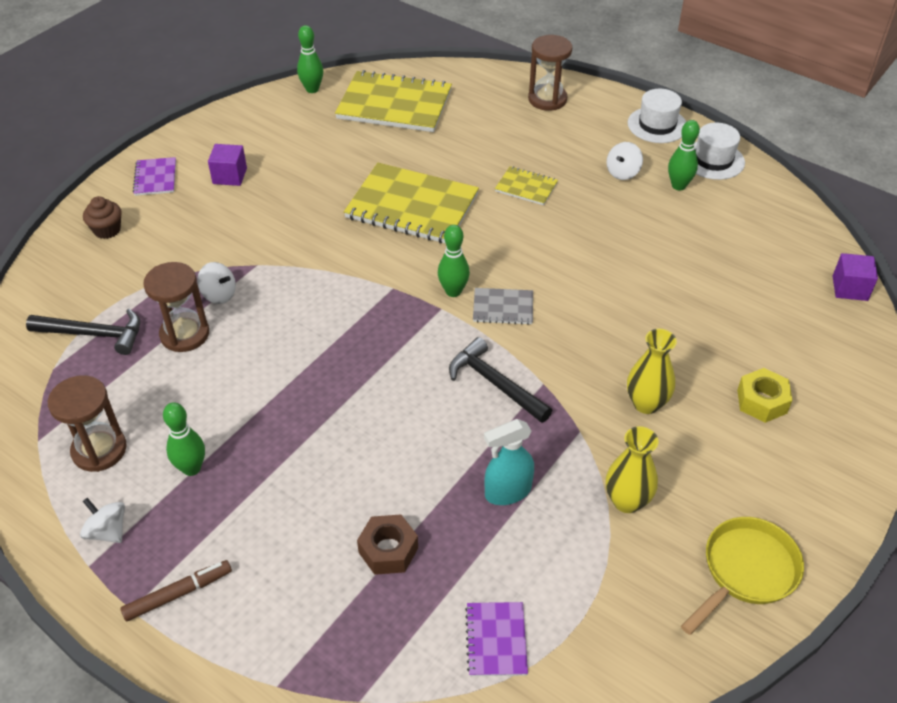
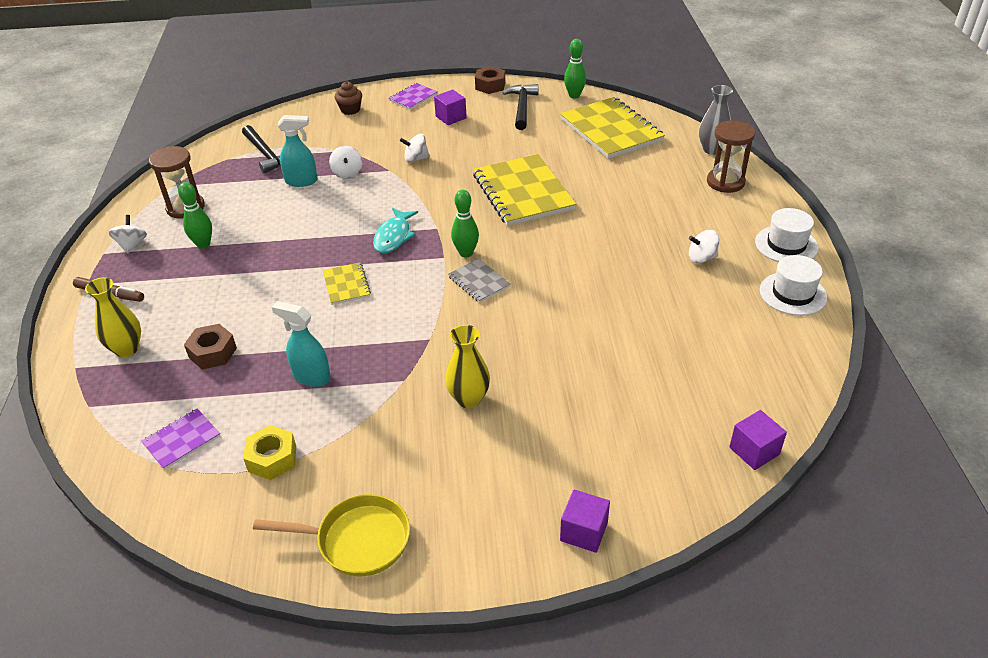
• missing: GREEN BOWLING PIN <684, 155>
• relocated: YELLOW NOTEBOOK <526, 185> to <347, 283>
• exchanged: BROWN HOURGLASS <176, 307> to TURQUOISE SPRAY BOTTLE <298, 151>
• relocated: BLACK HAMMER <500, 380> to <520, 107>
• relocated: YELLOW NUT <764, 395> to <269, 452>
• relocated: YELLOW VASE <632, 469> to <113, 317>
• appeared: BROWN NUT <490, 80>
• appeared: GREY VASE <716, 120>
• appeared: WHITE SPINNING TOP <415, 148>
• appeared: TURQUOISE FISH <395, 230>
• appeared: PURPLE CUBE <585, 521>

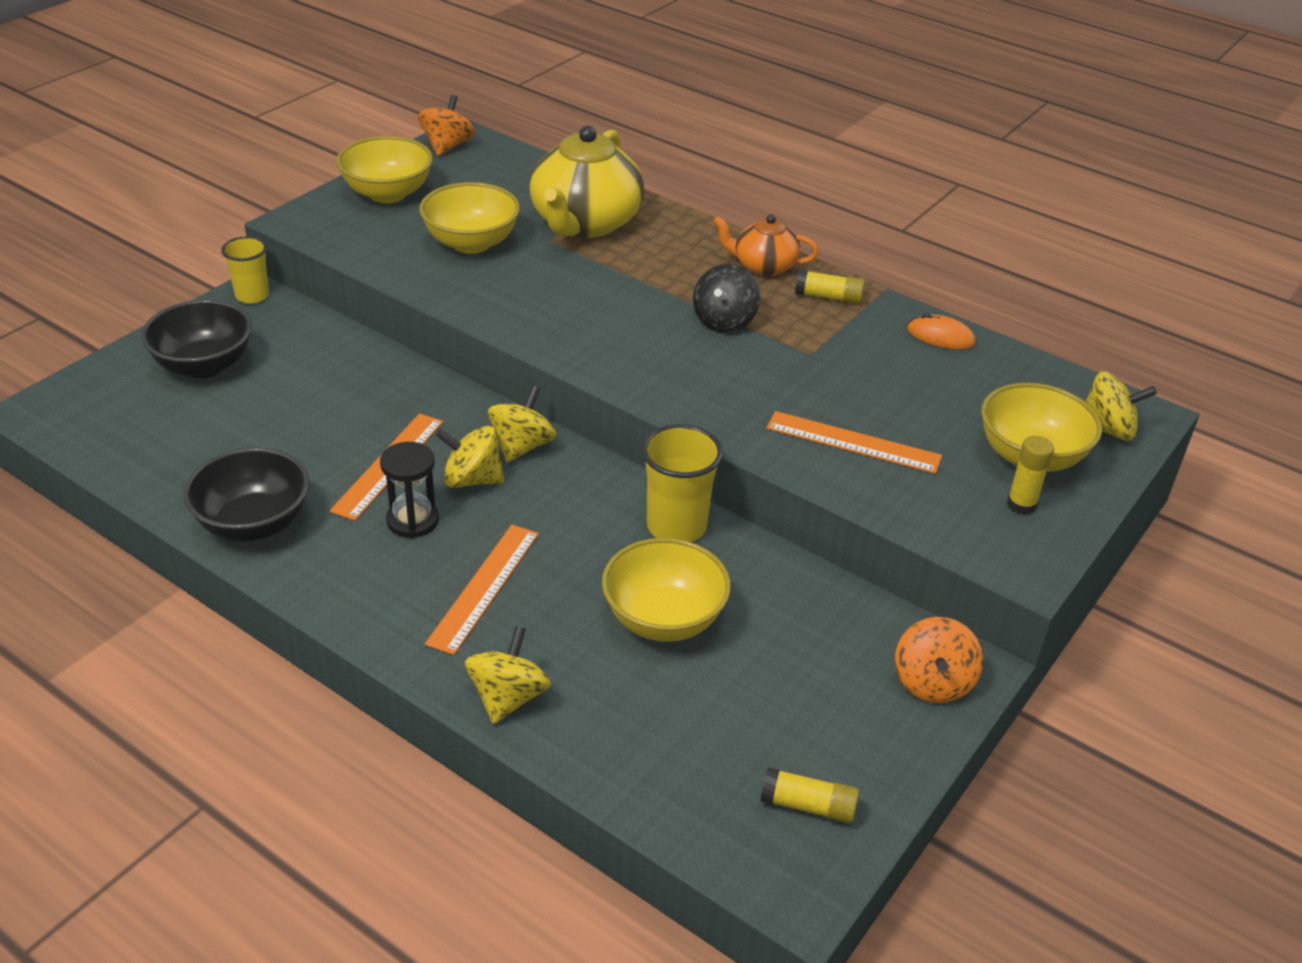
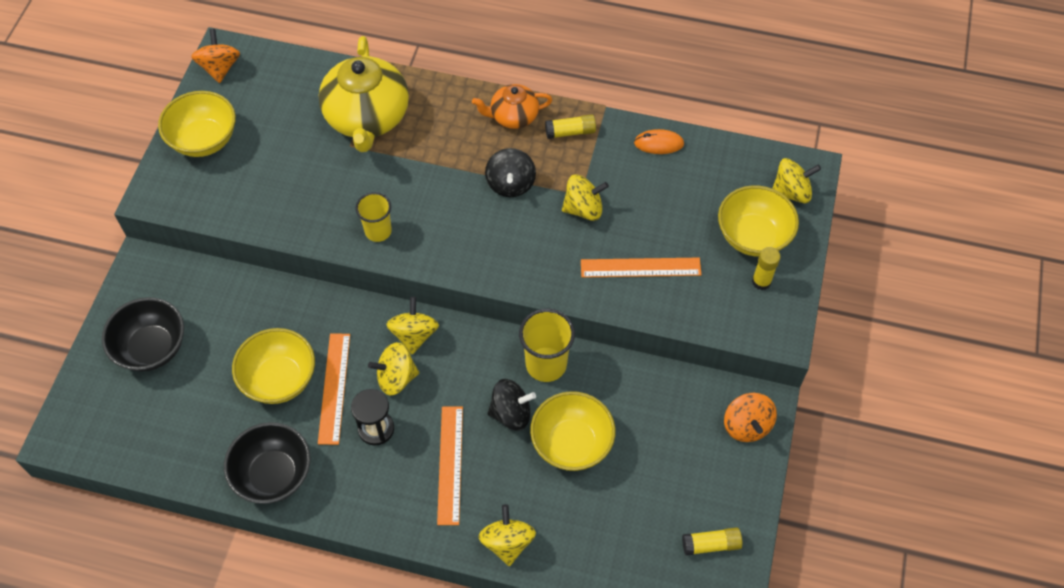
• relocated: YELLOW BOWL <469, 218> to <273, 366>
• relocated: YELLOW CUP <245, 270> to <373, 217>
• appeared: YELLOW SPINNING TOP <585, 197>
• appeared: BLACK SPINNING TOP <512, 405>

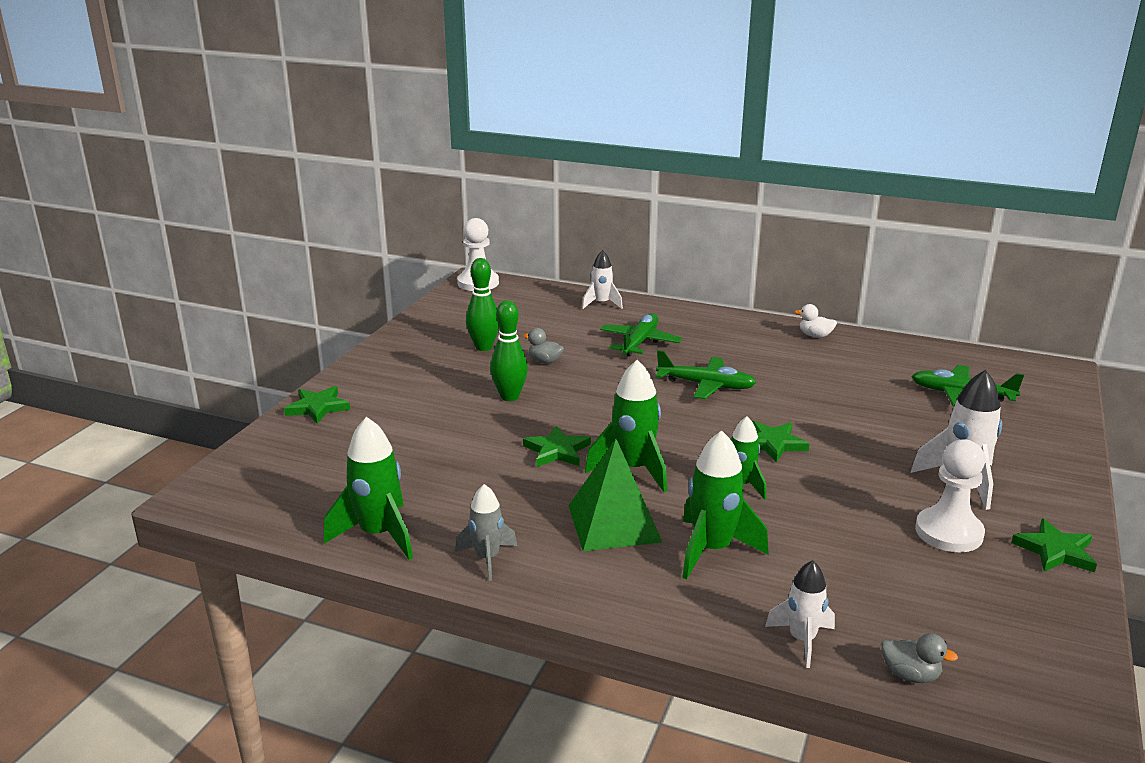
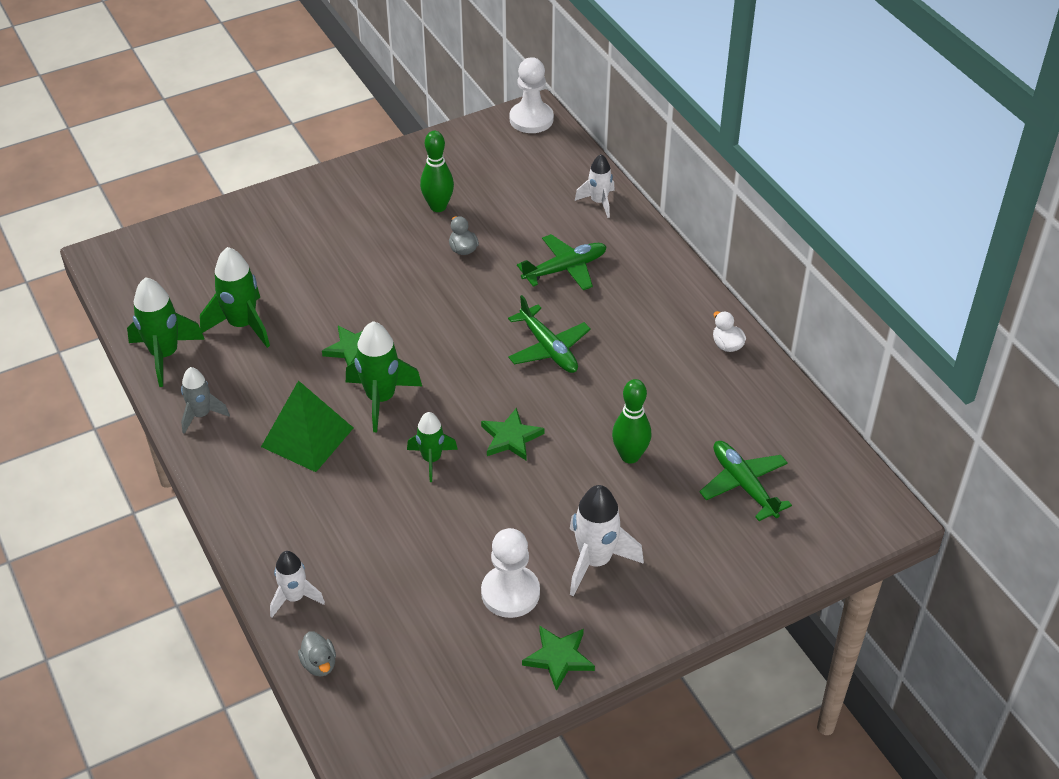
• relocated: GREEN BOWLING PIN <509, 350> to <631, 421>
• missing: GREEN STAR <317, 405>
• relocated: GREEN ROCKET <725, 505> to <235, 297>

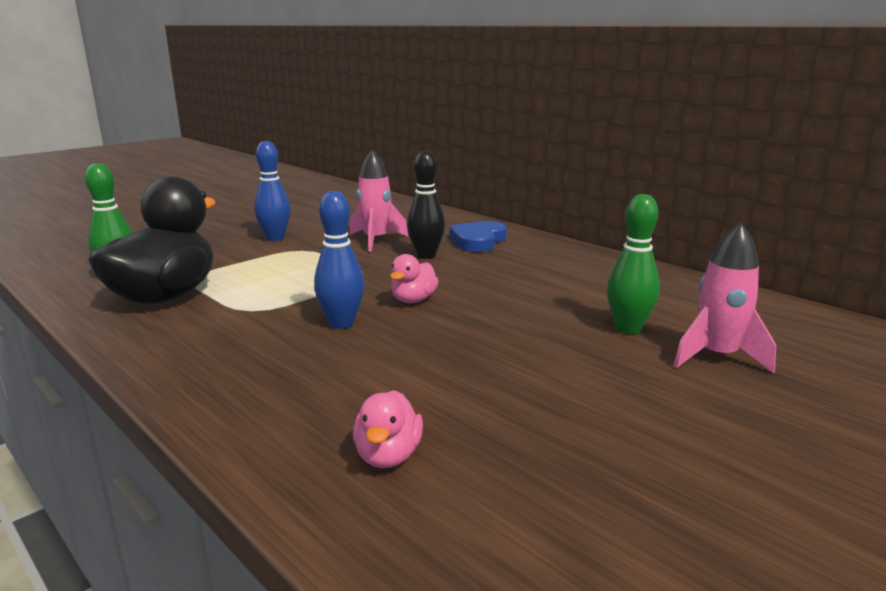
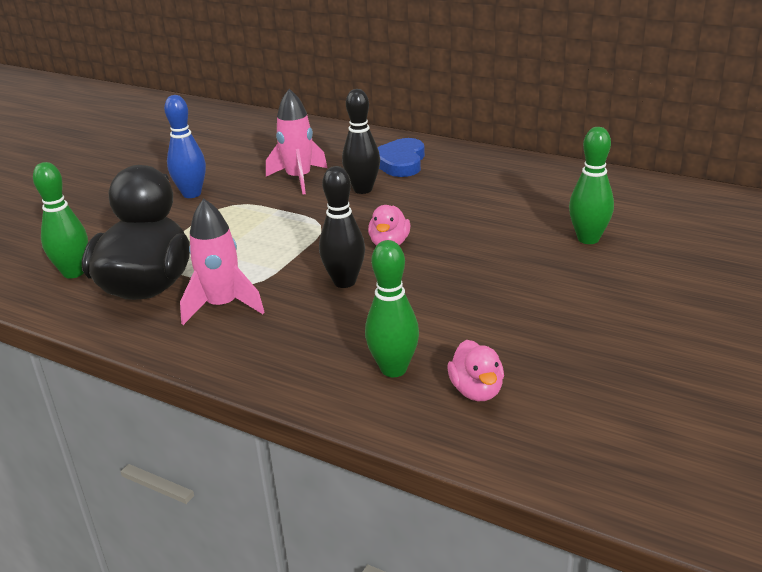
• colour: BLUE BOWLING PIN <339, 260> to BLACK BOWLING PIN <342, 227>
• relocated: PINK ROCKET <725, 298> to <222, 261>
• appeared: GREEN BOWLING PIN <392, 308>

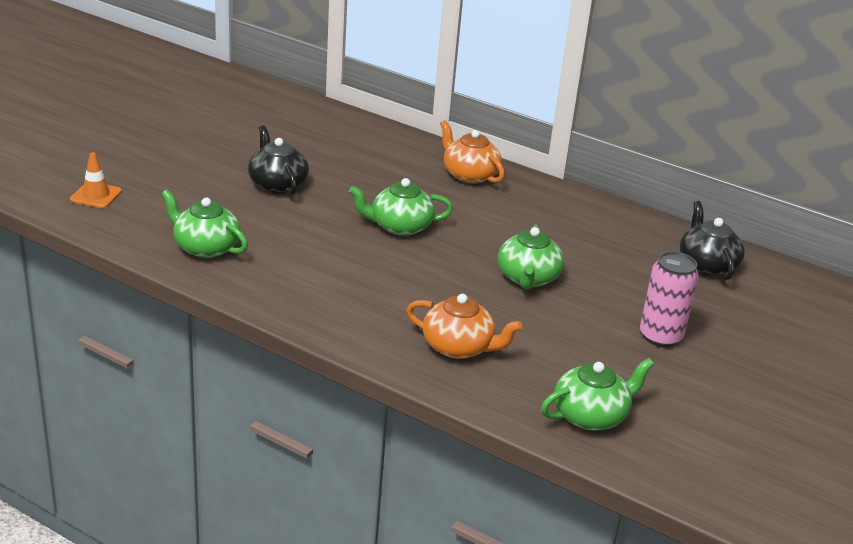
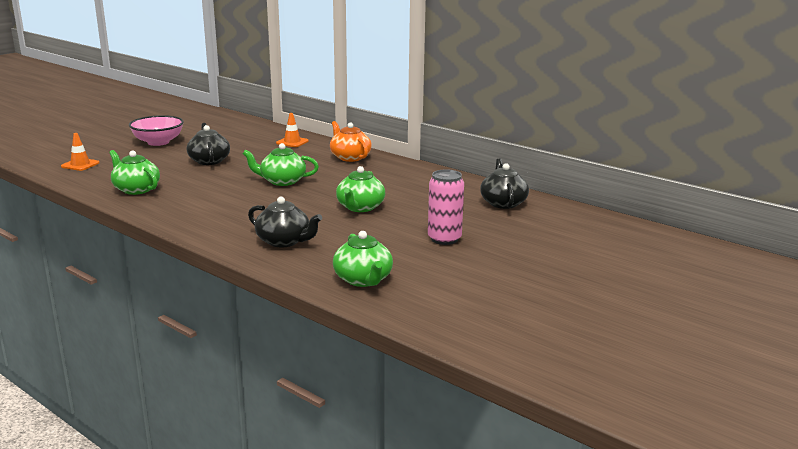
• colour: ORANGE TEAPOT <465, 326> to BLACK TEAPOT <285, 222>
• spun: GREEN TEAPOT <597, 394> = <363, 259> 90 degrees clockwise
• appeared: ORANGE TRAFFIC CONE <292, 130>
• appeared: PINK BOWL <156, 130>

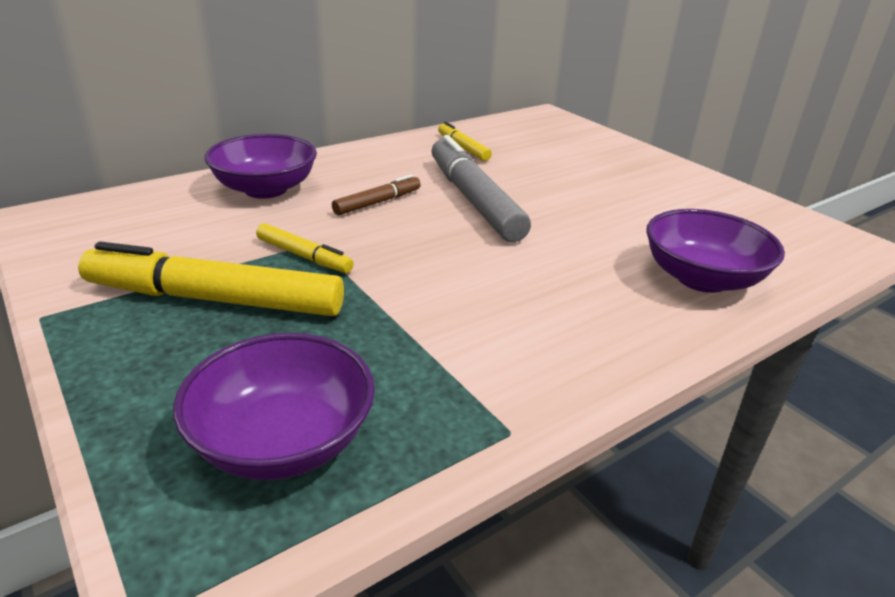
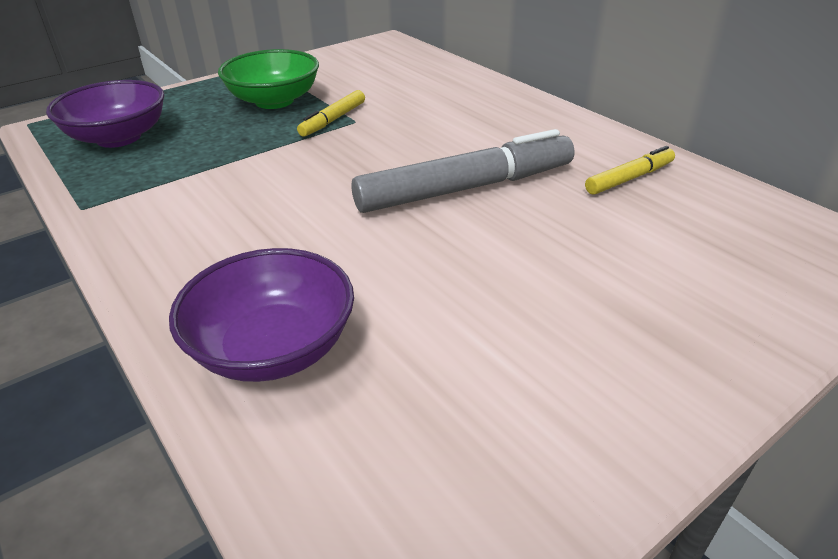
• missing: PURPLE BOWL <260, 166>
• missing: BROWN MARKER <376, 194>
• exchanged: YELLOW MARKER <211, 278> to GREEN BOWL <268, 79>

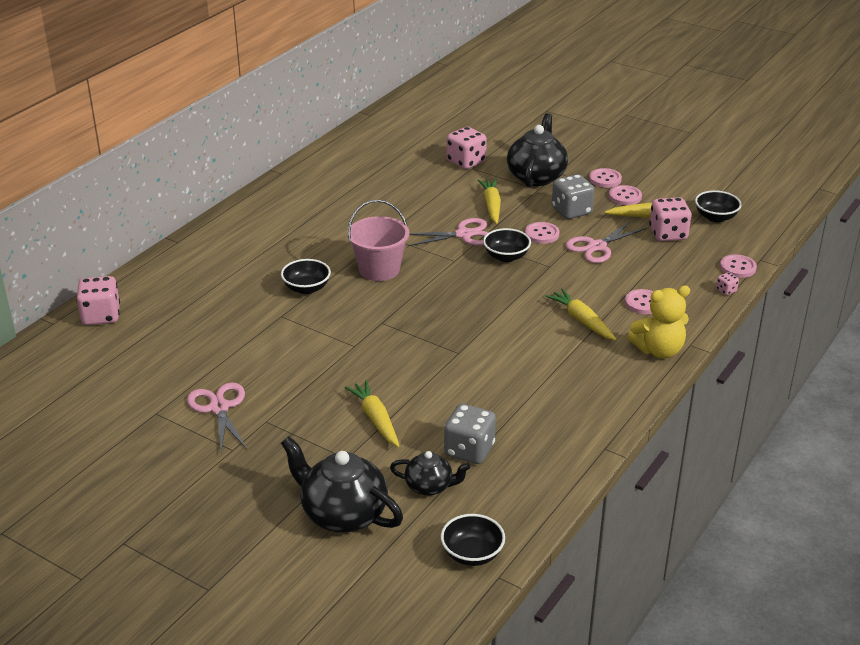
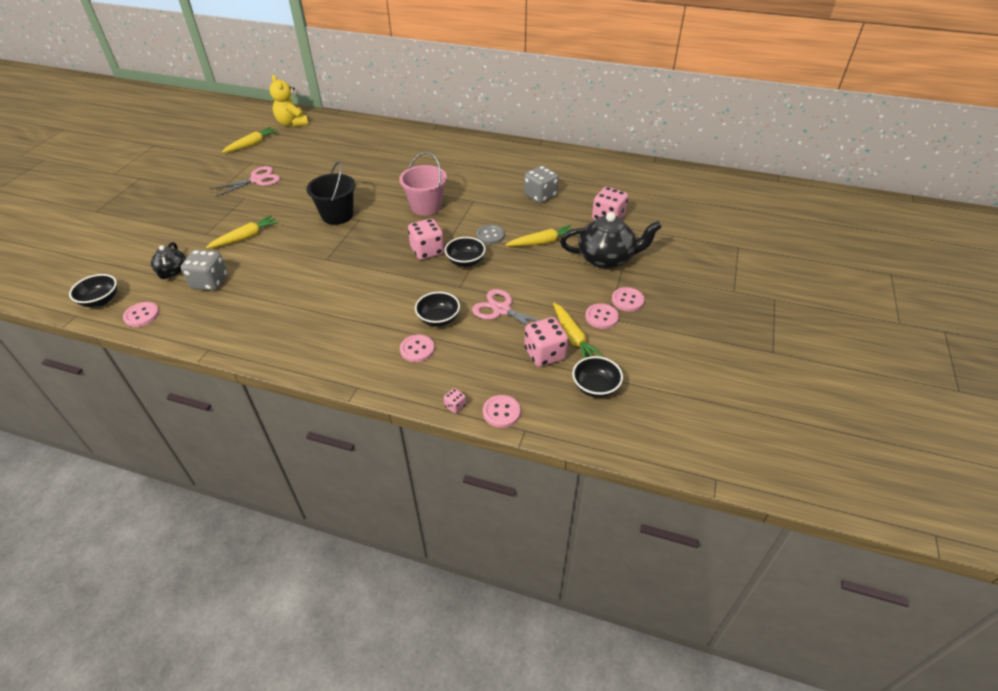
• relocated: GREY DICE <573, 196> to <541, 184>
• exchanged: PINK SCISSORS <448, 232> to GREY BUTTON <490, 235>
• relocated: PINK BUTTON <542, 233> to <141, 314>
• relocated: BLACK BOWL <306, 276> to <437, 309>
• relocated: PINK DICE <98, 300> to <426, 239>
• relocated: YELLOW TEDDY BEAR <659, 321> to <289, 101>
• relocated: YELLOW CARROT <581, 314> to <250, 140>
• missing: BLACK TEAPOT <342, 484>
• appeared: BLACK BUCKET <331, 193>

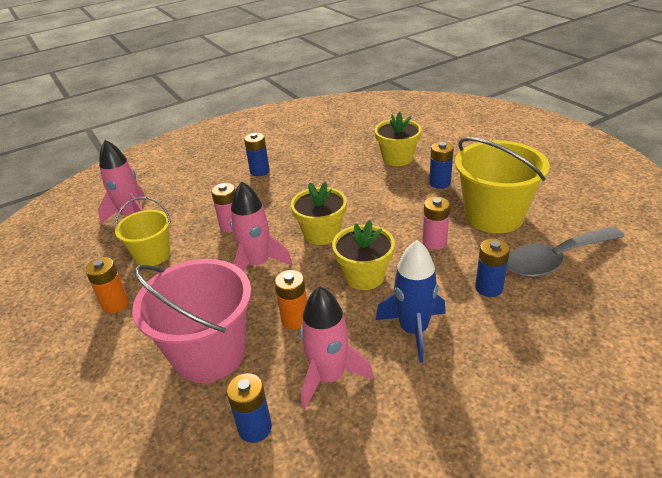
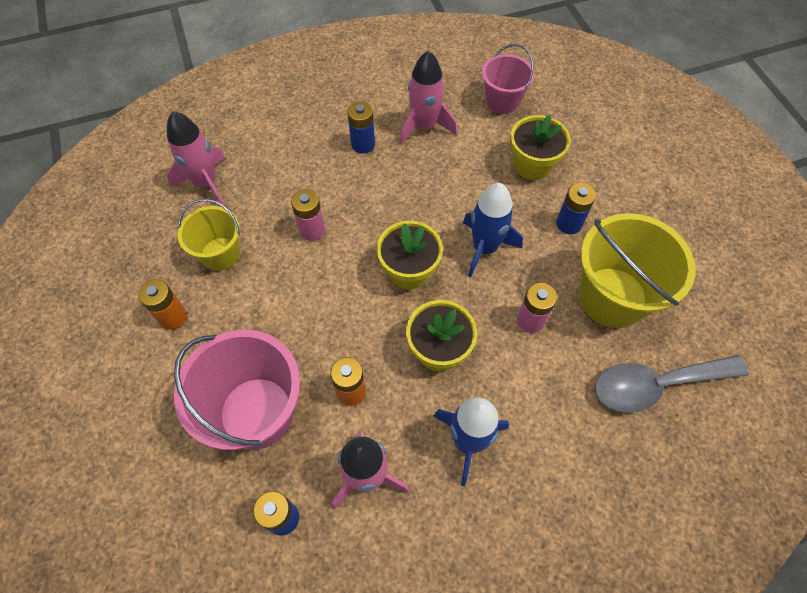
• relocated: PINK ROCKET <261, 226> to <428, 98>
• missing: BLUE BATTERY <492, 268>
• appeared: PINK BUCKET <508, 79>
• appeared: BLUE ROCKET <493, 230>

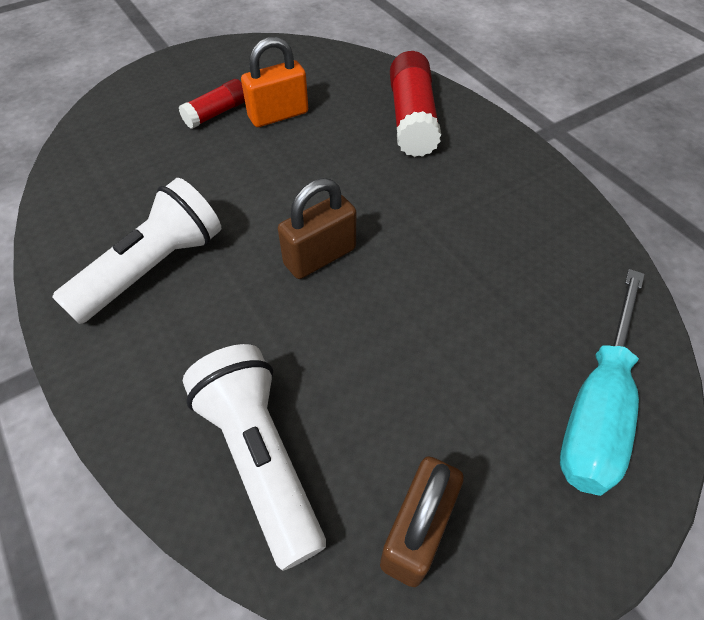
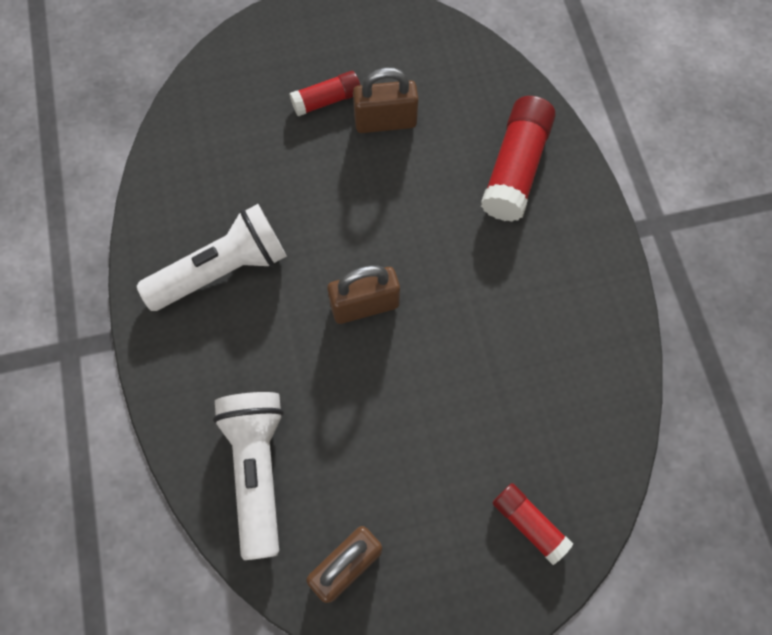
• colour: ORANGE PADLOCK <274, 82> to BROWN PADLOCK <385, 100>
• exchanged: TURQUOISE SCREWDRIVER <602, 382> to RED GLUE STICK <533, 524>

